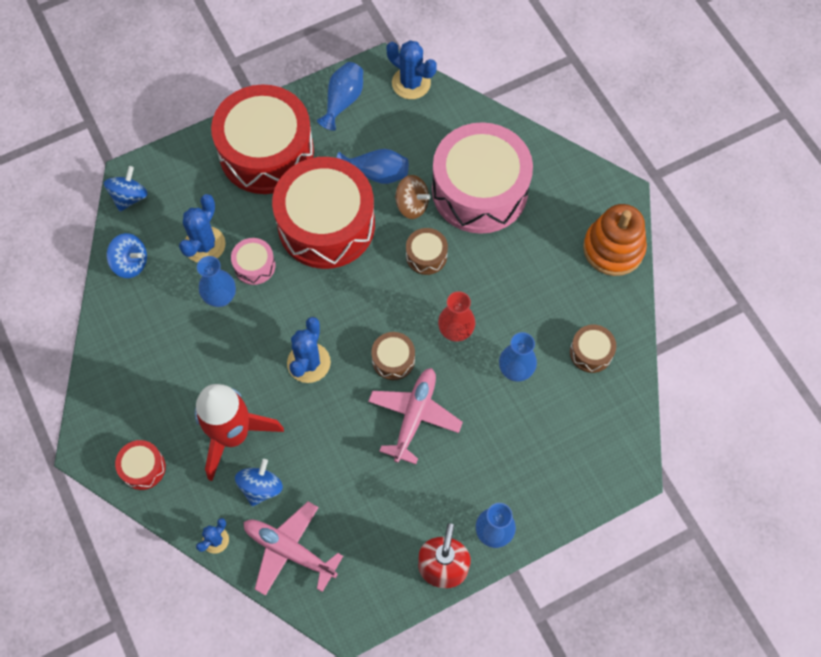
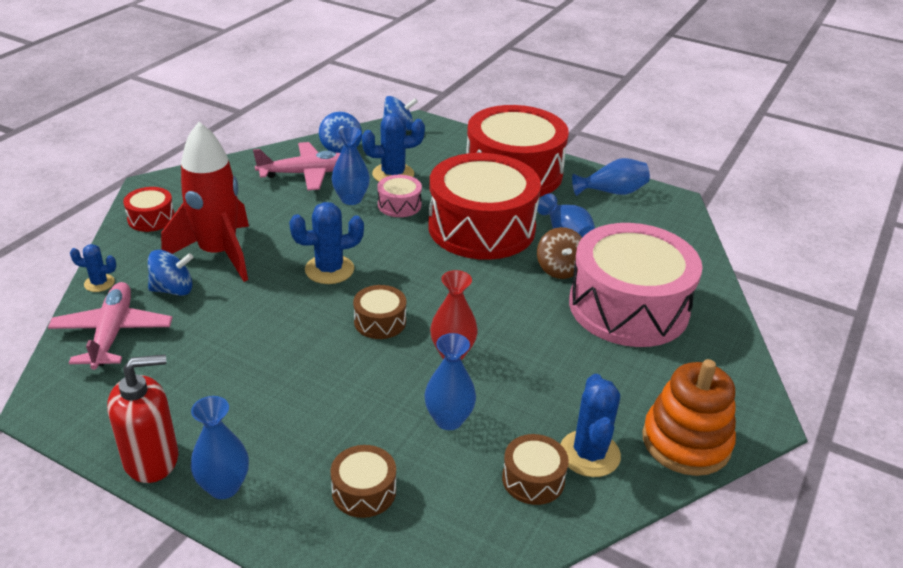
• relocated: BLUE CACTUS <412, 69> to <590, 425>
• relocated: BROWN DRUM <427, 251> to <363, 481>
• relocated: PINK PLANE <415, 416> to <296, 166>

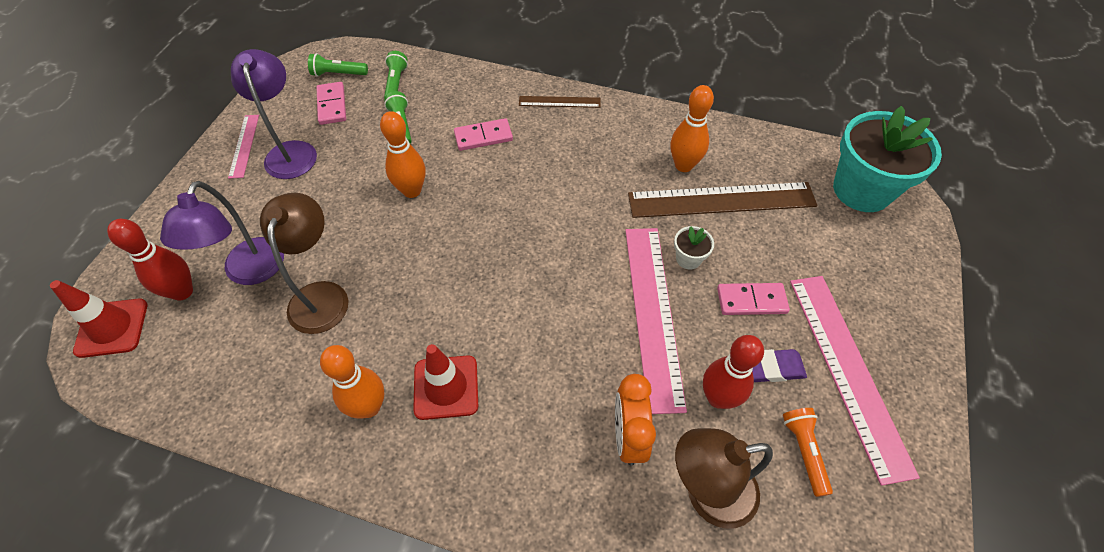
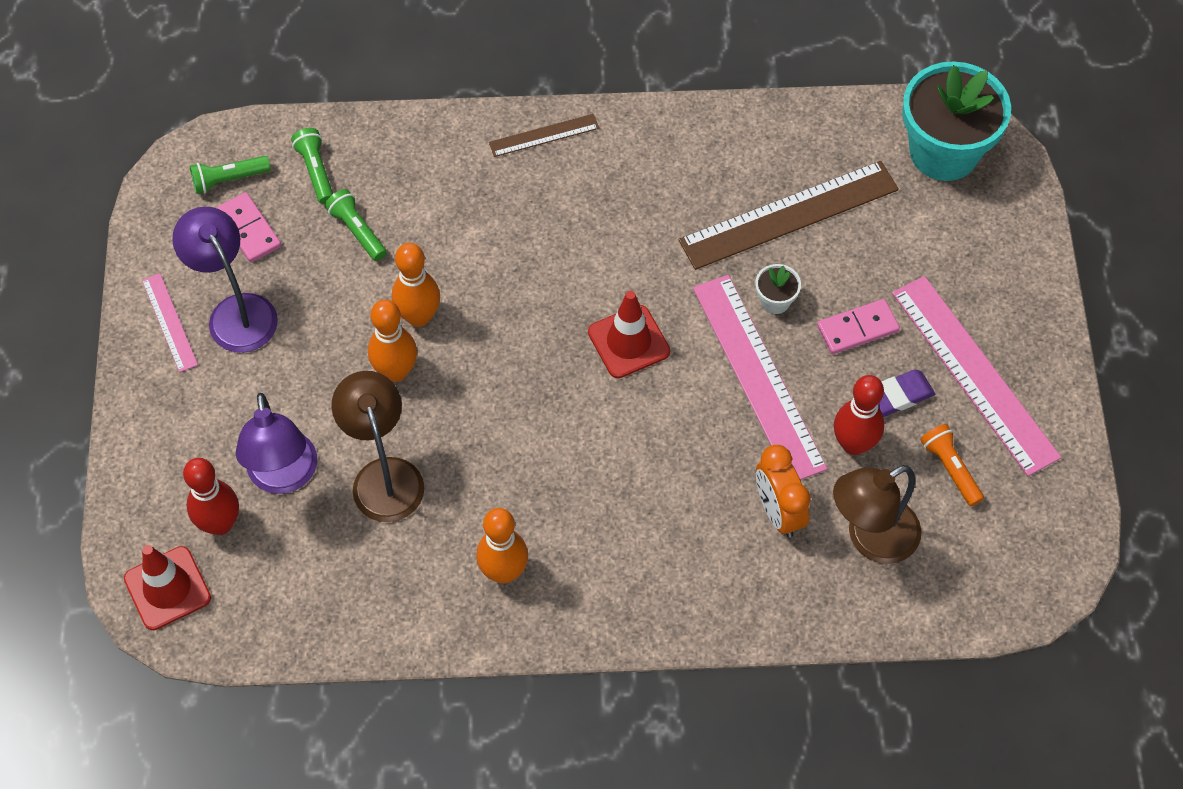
• relocated: ORANGE BOWLING PIN <692, 128> to <392, 340>
• missing: PINK DOMINO <483, 134>
• relocated: RED TRAFFIC CONE <445, 382> to <629, 334>

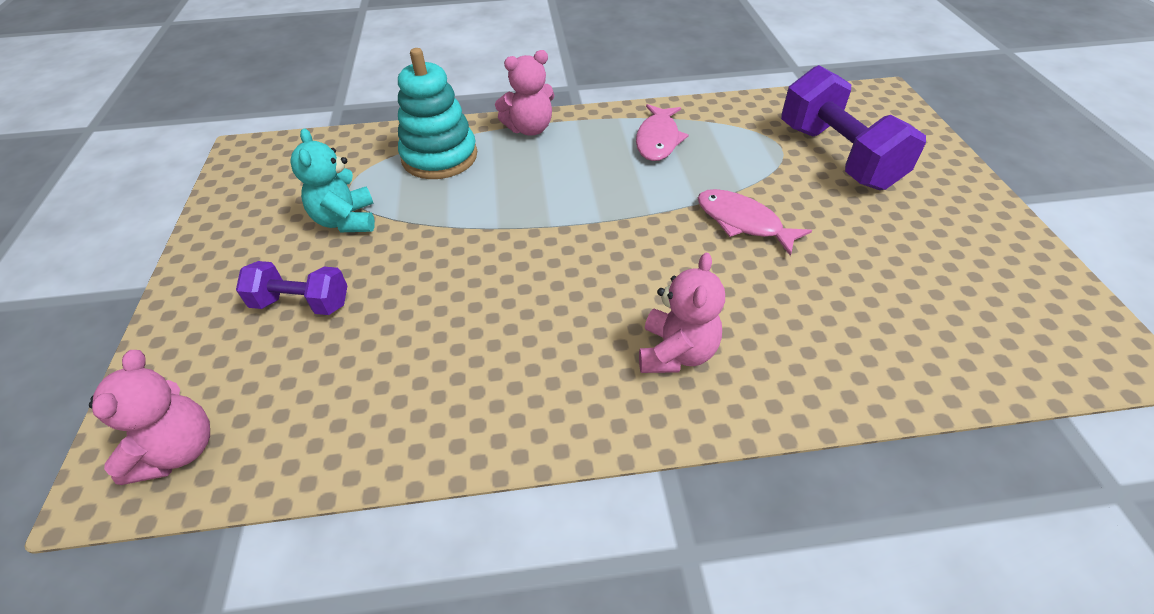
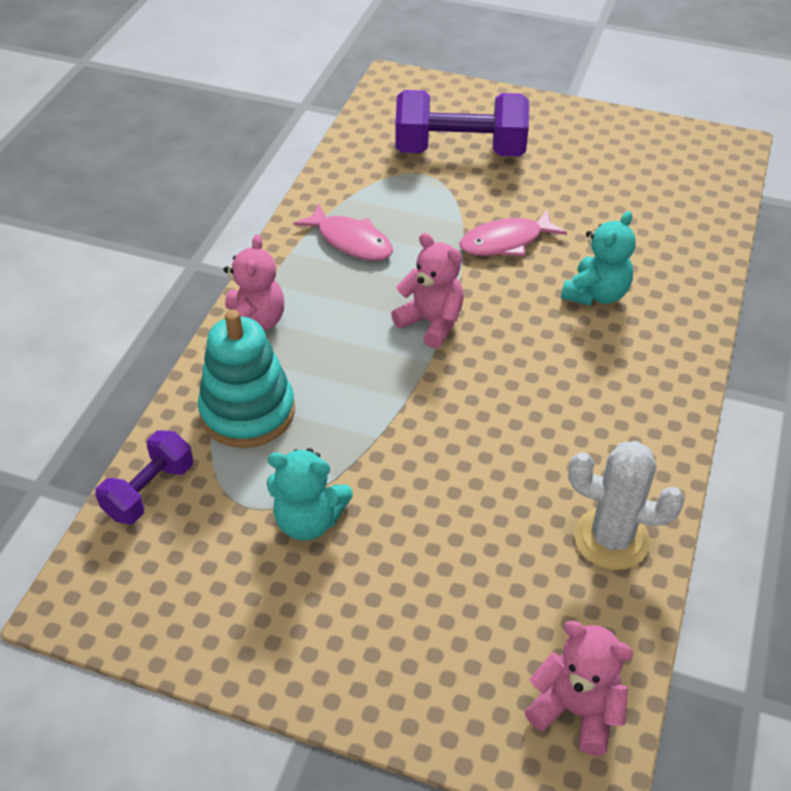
• relocated: PINK TEDDY BEAR <682, 313> to <427, 291>
• relocated: PURPLE DUMBBELL <291, 288> to <144, 477>
• appeared: TURQUOISE TEDDY BEAR <598, 258>
• appeared: WHITE CACTUS <626, 505>

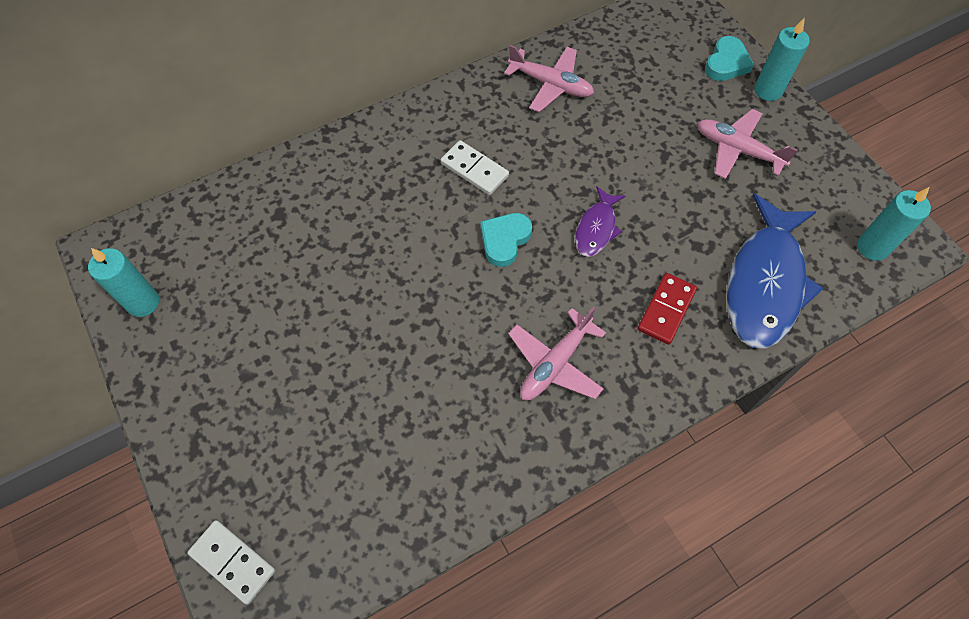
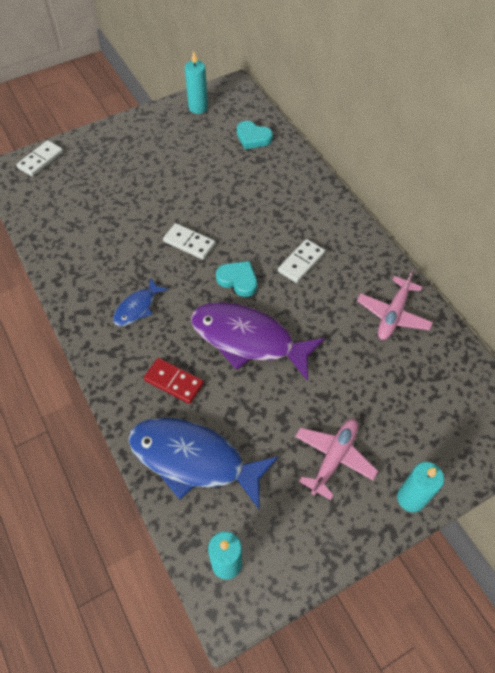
• relocated: TURQUOISE HEART <729, 58> to <255, 135>
• size: PURPLE FISH <600, 221> = <258, 341> x2.02
• exchanged: PINK PLANE <557, 353> to BLUE FISH <140, 302>
• appeared: WHITE DOMINO <189, 241>

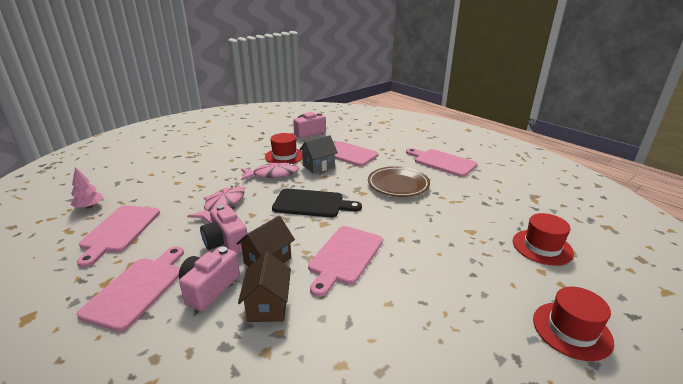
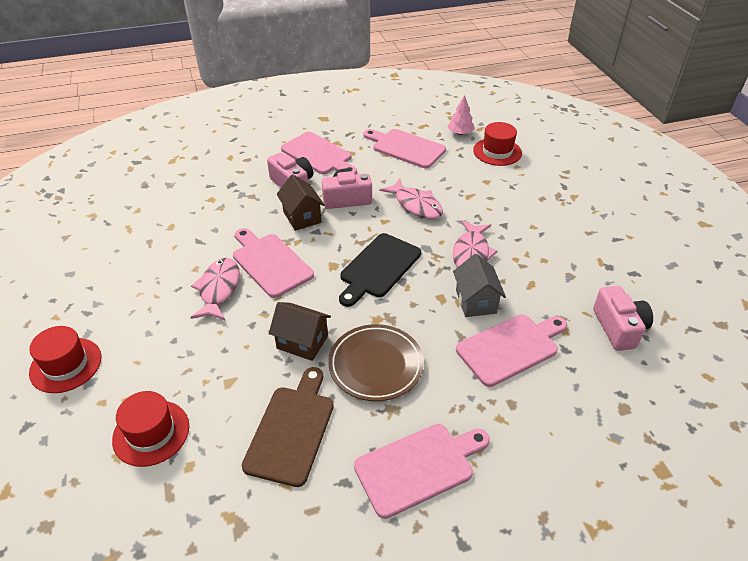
• relocated: RED HAT <284, 148> to <497, 144>
• relocated: BROWN HOUSE <264, 287> to <300, 331>
• appeared: PINK FISH <215, 289>
• appeared: BROWN CUTTING BOARD <288, 427>

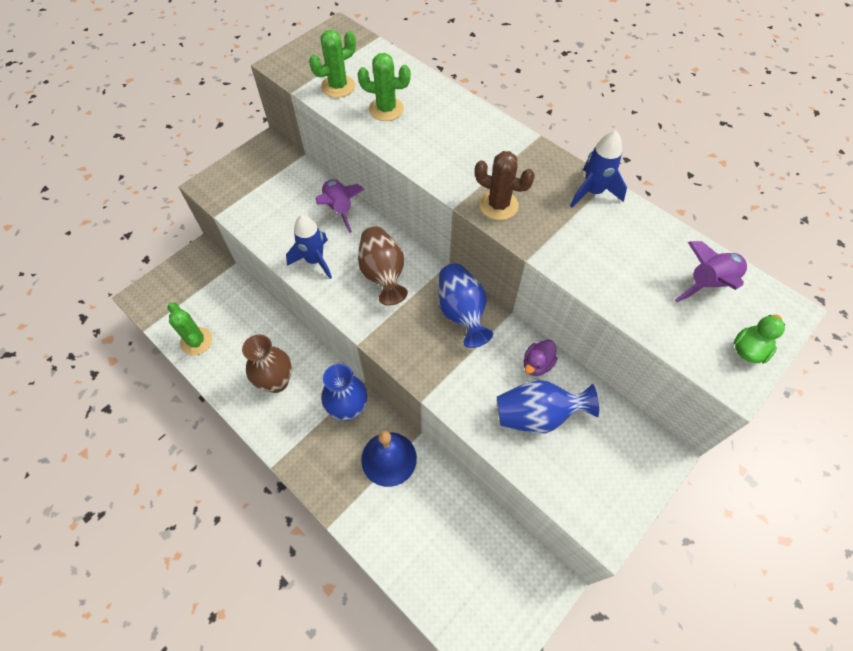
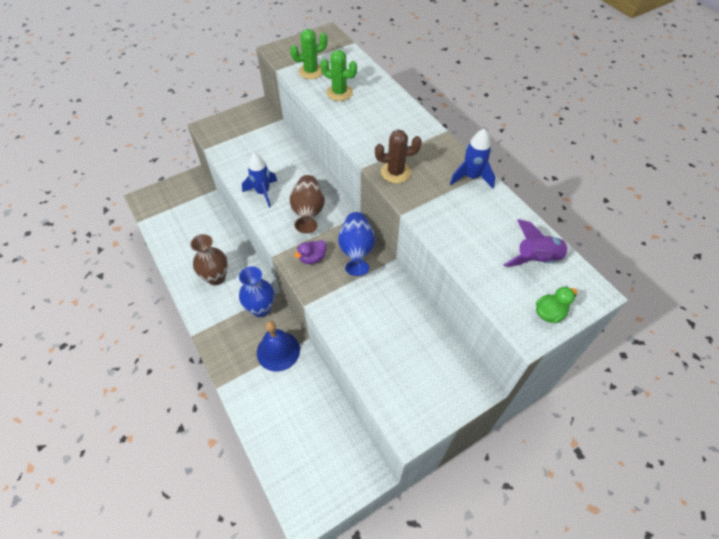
• spun: BROWN CACTUS <505, 185> = <398, 156> 45 degrees counterclockwise
• missing: PURPLE ROCKET <340, 206>
• missing: GREEN CACTUS <190, 328>
• relocated: PURPLE DUCK <541, 357> to <310, 252>
• missing: BLUE VASE <548, 406>

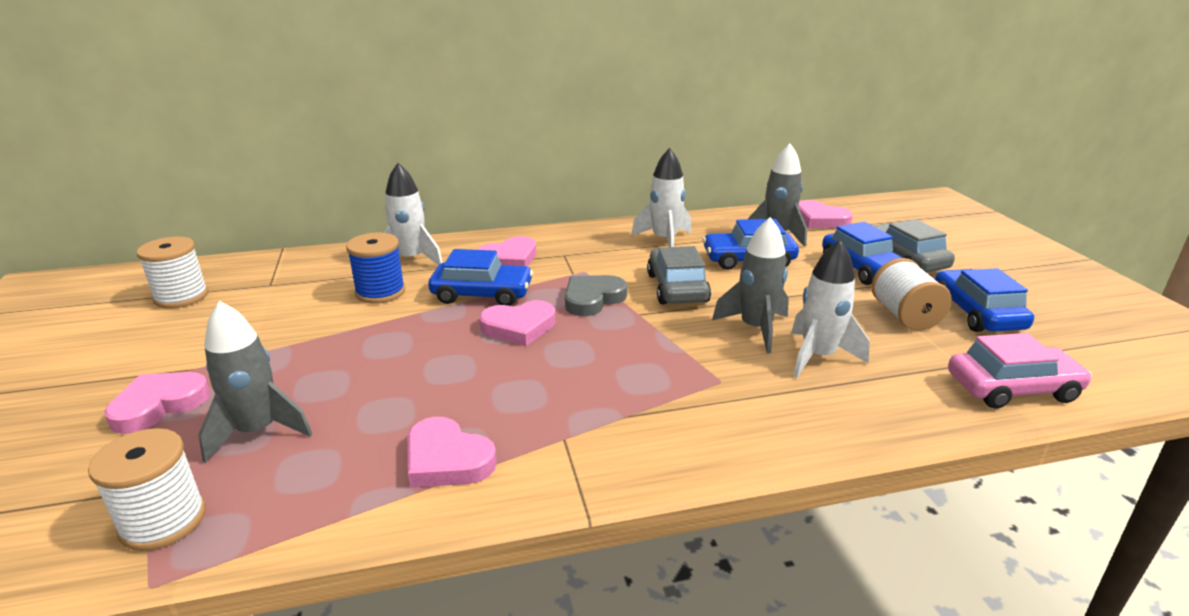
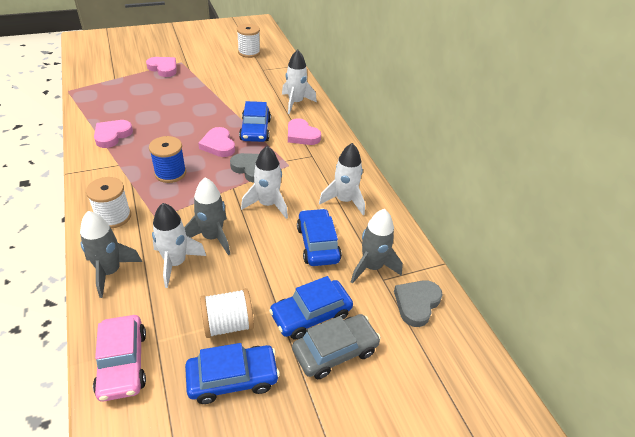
• colour: PINK HEART <825, 214> to GREY HEART <418, 303>
• relocated: BLUE SPOOL <375, 268> to <167, 159>
• exchanged: GREY CAR <679, 275> to WHITE ROCKET <264, 182>
• relocated: GREY ROCKET <255, 382> to <111, 254>
• relocated: WHITE SPOOL <147, 489> to <108, 202>

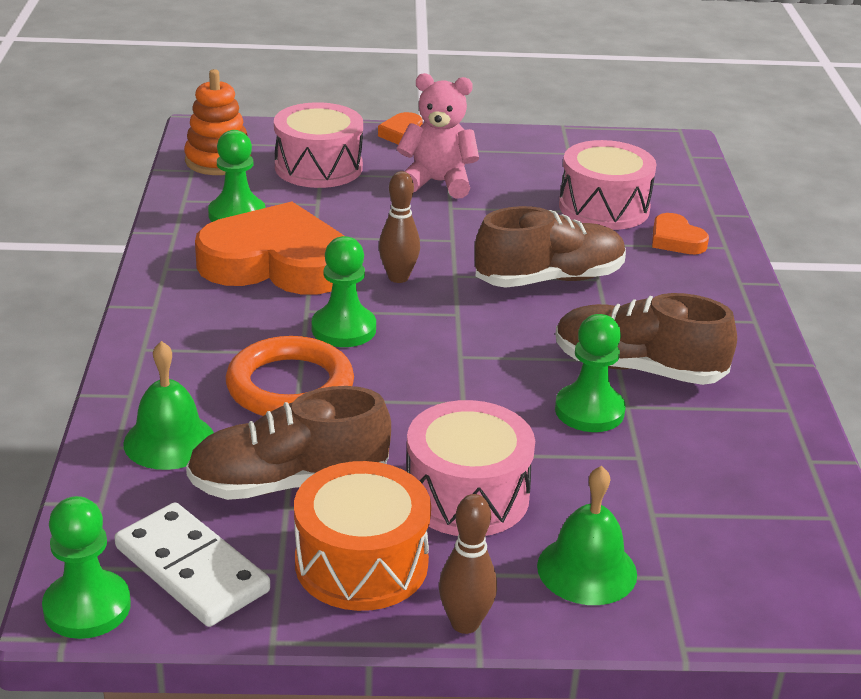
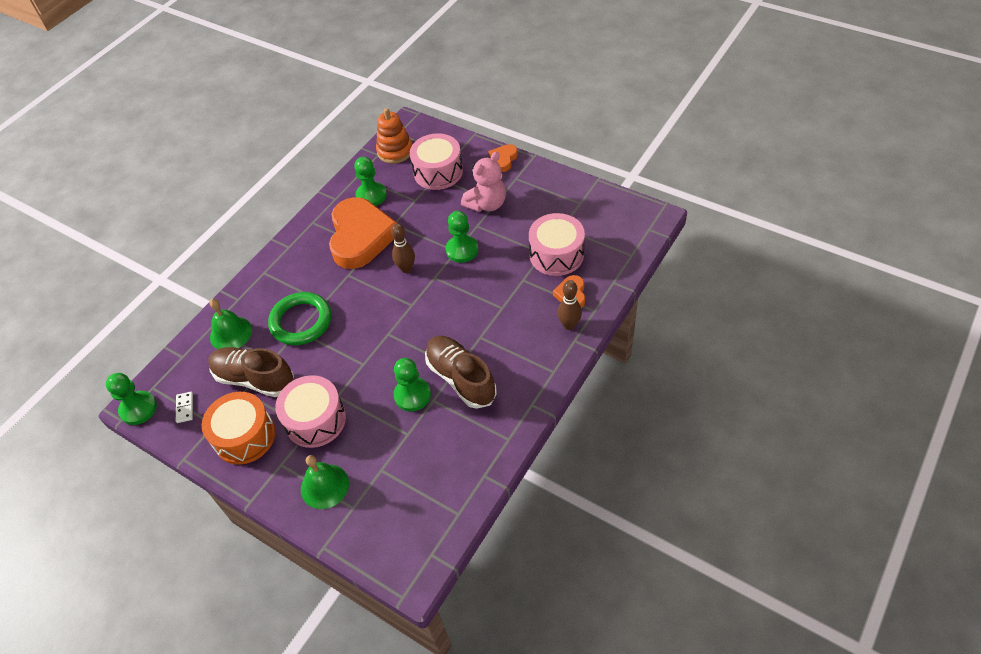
• spun: PINK TEDDY BEAR <437, 135> = <483, 182> 90 degrees clockwise
• spun: ORANGE HEART <269, 248> = <363, 233> 45 degrees clockwise
• missing: BROWN SHOE <550, 247>
• relocated: GREEN PAWN <344, 291> to <462, 237>
• colour: ORANGE RING <290, 376> to GREEN RING <299, 318>
• relocated: BROWN BOWLING PIN <468, 564> to <570, 305>
• size: WHITE DOMINO <192, 564> = <184, 407> x0.46

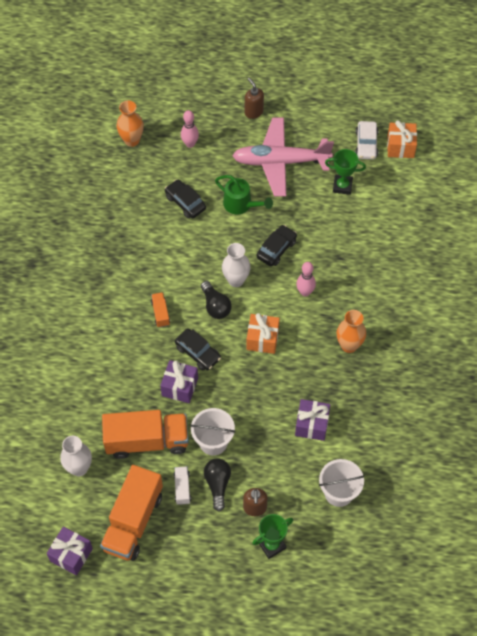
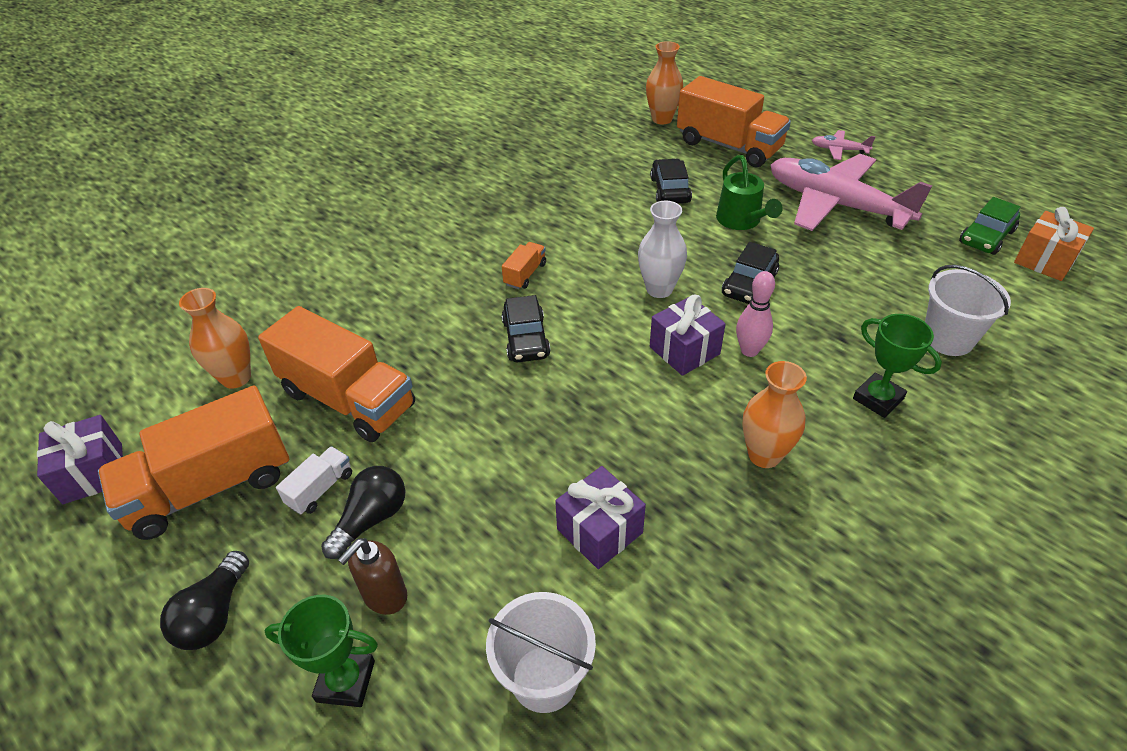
• exchanged: BROWN SOAP DISPENSER <254, 98> to PINK PLANE <844, 145>
• exchanged: PINK BOWLING PIN <190, 129> to ORANGE TRUCK <734, 121>
• colour: WHITE CAR <367, 140> to GREEN CAR <990, 226>
• relocated: GREEN TROPHY <345, 172> to <897, 366>
• spun: BLACK CAR <277, 245> = <750, 273> 135 degrees clockwise
• relocated: BLACK LIGHT BULB <216, 300> to <204, 600>
• missing: ORANGE GIFT <263, 333>
• relocated: PURPLE GIFT <179, 381> to <688, 335>
• relocated: WHITE BUCKET <213, 431> to <968, 310>
• colour: WHITE VASE <76, 456> to ORANGE VASE <215, 338>

